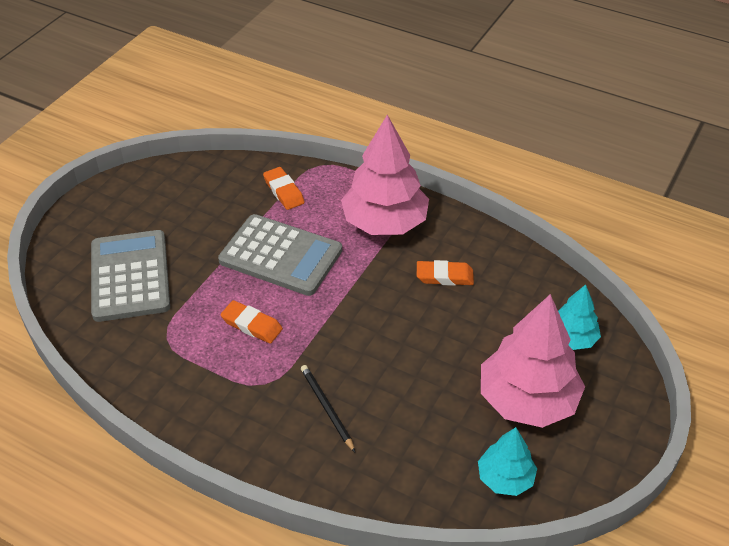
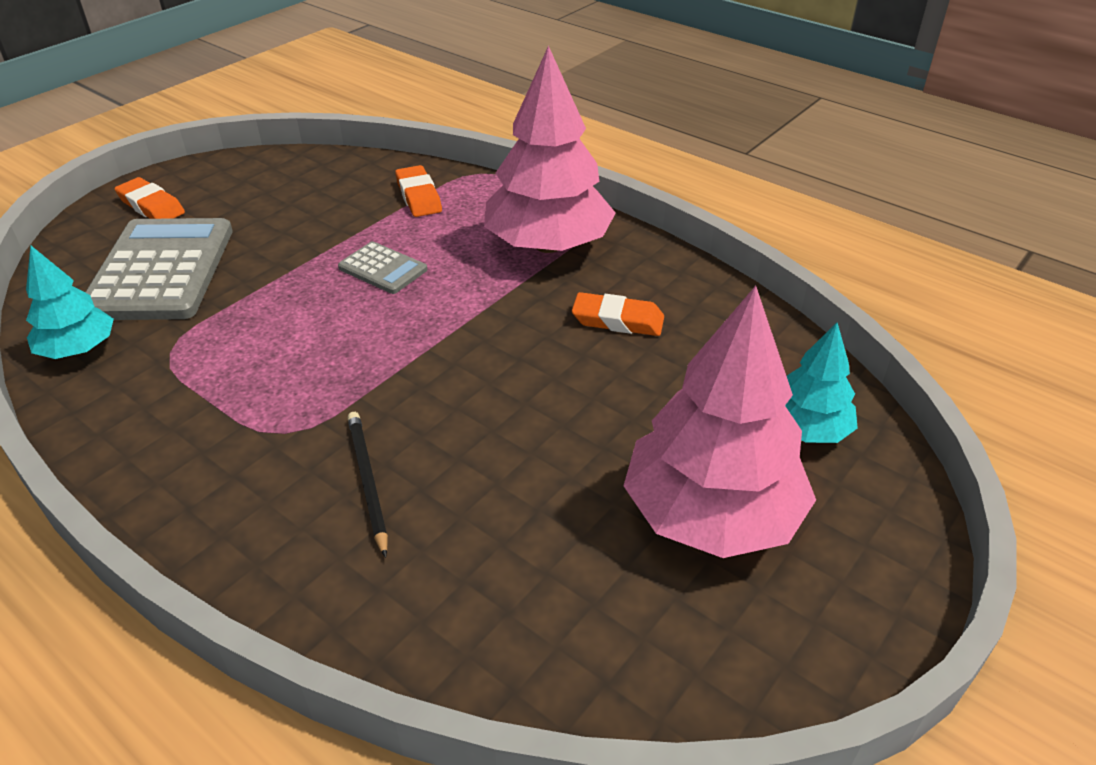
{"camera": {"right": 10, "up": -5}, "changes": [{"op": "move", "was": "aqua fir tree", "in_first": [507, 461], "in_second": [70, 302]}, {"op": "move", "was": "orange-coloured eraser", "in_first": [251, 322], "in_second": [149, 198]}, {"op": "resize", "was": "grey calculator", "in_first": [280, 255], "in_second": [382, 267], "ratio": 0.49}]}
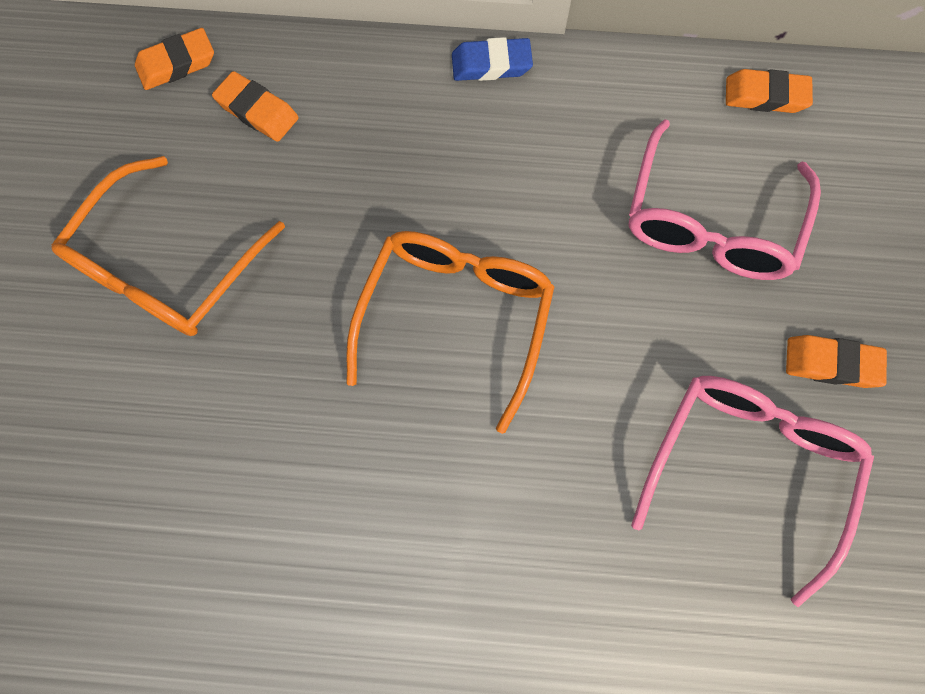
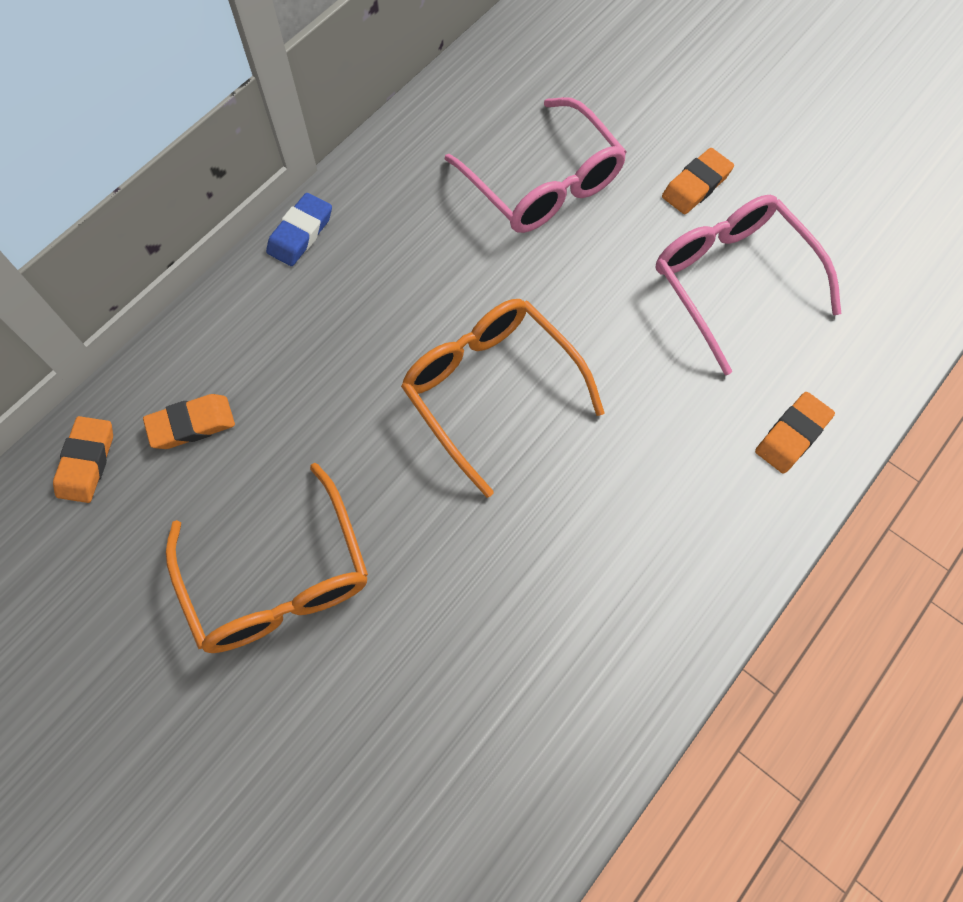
{"camera": {"right": -55, "up": -5}, "changes": [{"op": "move", "was": "orange-coloured eraser", "in_first": [769, 91], "in_second": [795, 432]}]}
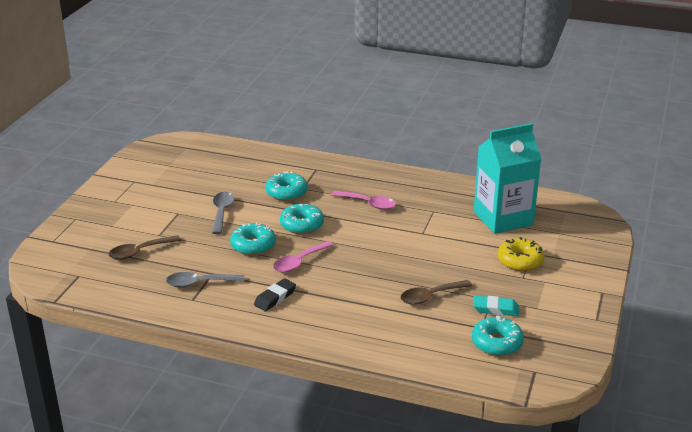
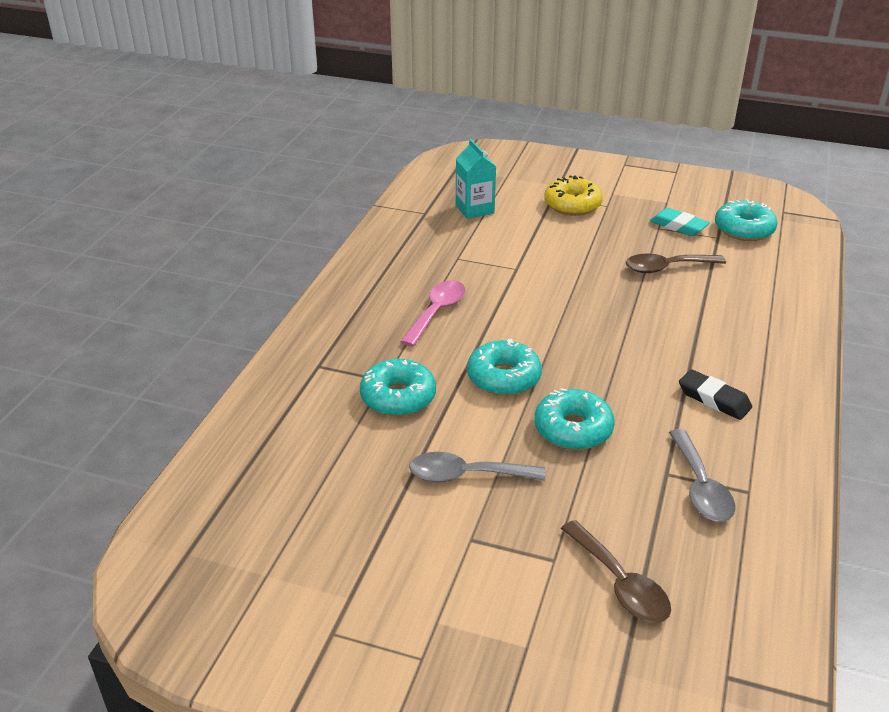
{"camera": {"right": -90, "up": 5}, "changes": [{"op": "resize", "was": "aqua milk carton", "in_first": [507, 178], "in_second": [476, 179], "ratio": 0.51}, {"op": "rotate", "was": "brown spoon", "in_first": [437, 292], "in_second": [676, 263], "clockwise": 105}, {"op": "rotate", "was": "aqua eraser", "in_first": [496, 305], "in_second": [680, 222], "clockwise": -60}, {"op": "delete", "was": "rose-pink spoon", "in_first": [303, 256]}]}
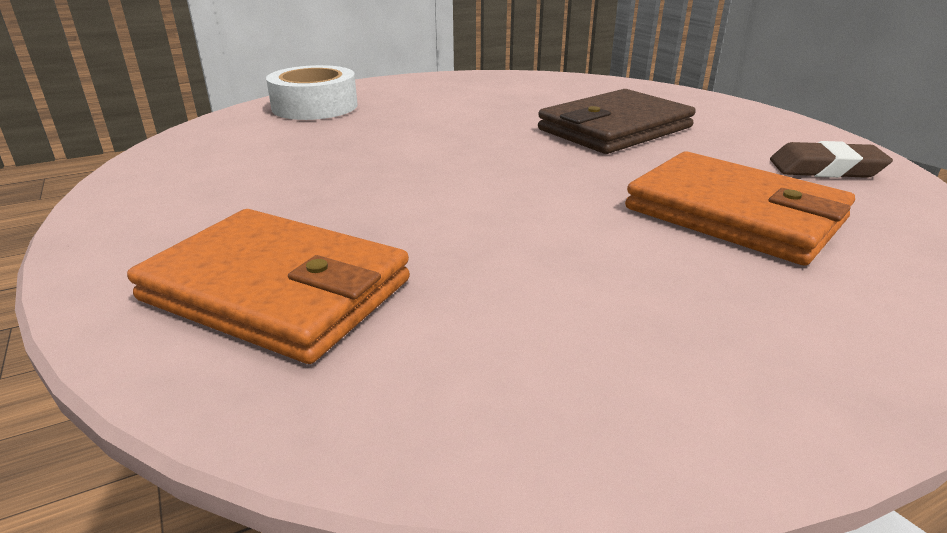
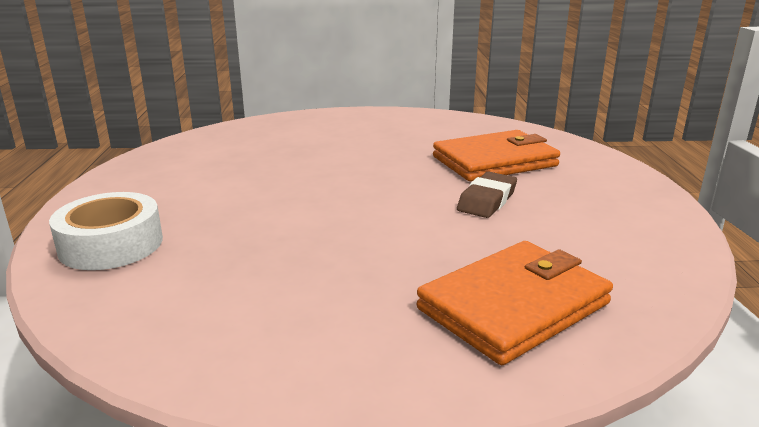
{"camera": {"right": -65, "up": -5}, "changes": [{"op": "move", "was": "brown eraser", "in_first": [831, 159], "in_second": [487, 195]}, {"op": "delete", "was": "brown billfold", "in_first": [617, 121]}]}
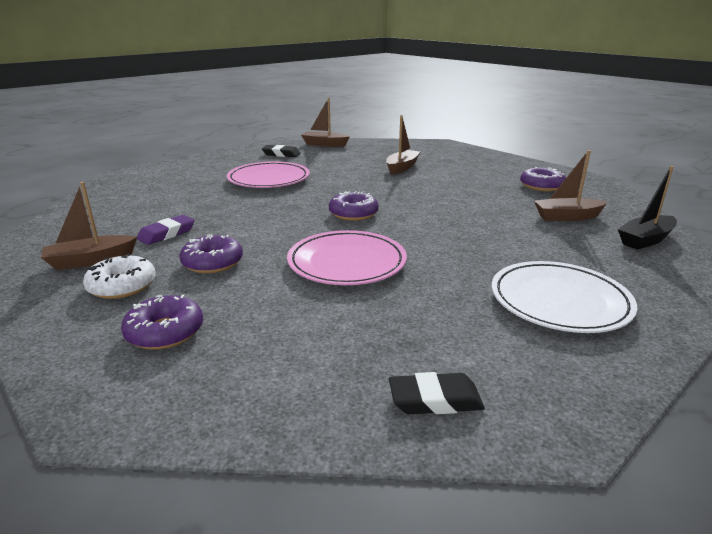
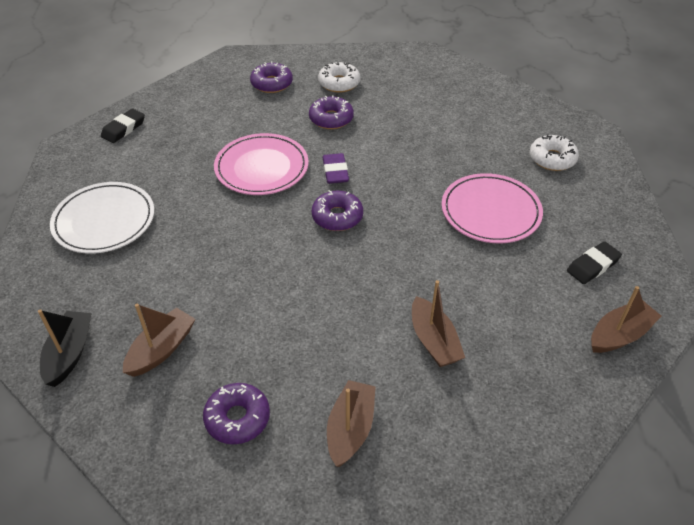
{"camera": {"right": 130, "up": 20}, "changes": [{"op": "move", "was": "purple eraser", "in_first": [166, 230], "in_second": [336, 168]}, {"op": "move", "was": "brown toy boat", "in_first": [89, 226], "in_second": [351, 423]}, {"op": "insert", "now": "pure white donut", "in_second": [554, 152]}]}
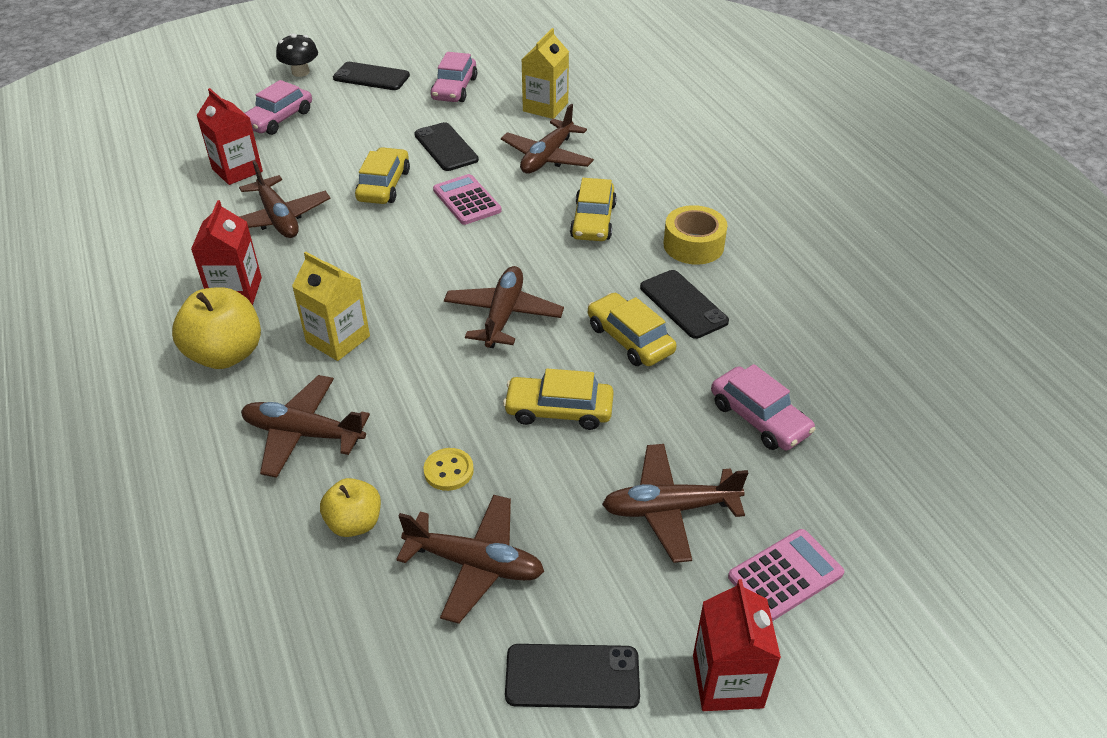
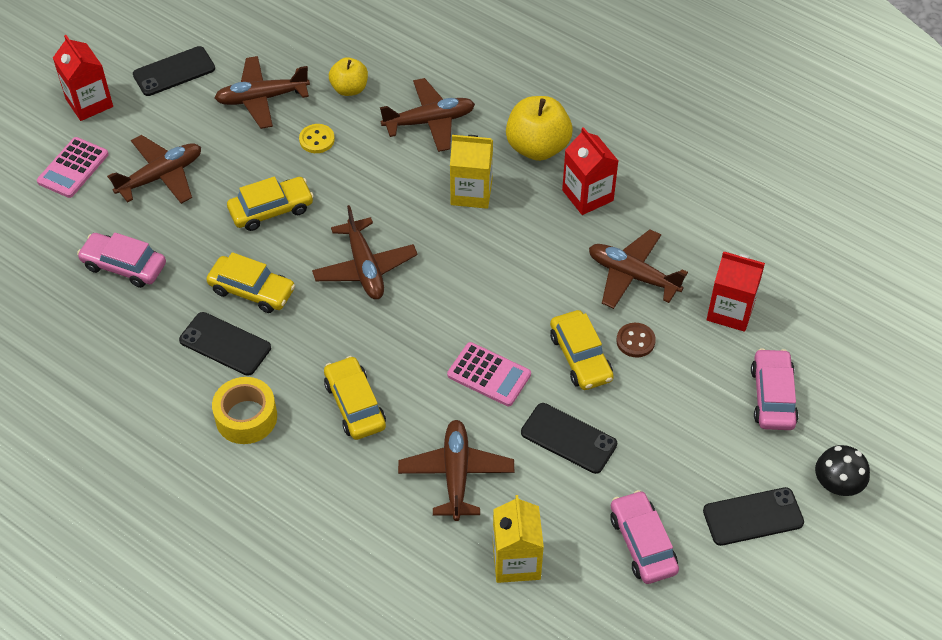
{"camera": {"right": 150, "up": 10}, "changes": [{"op": "insert", "now": "brown sewing button", "in_second": [636, 340]}]}
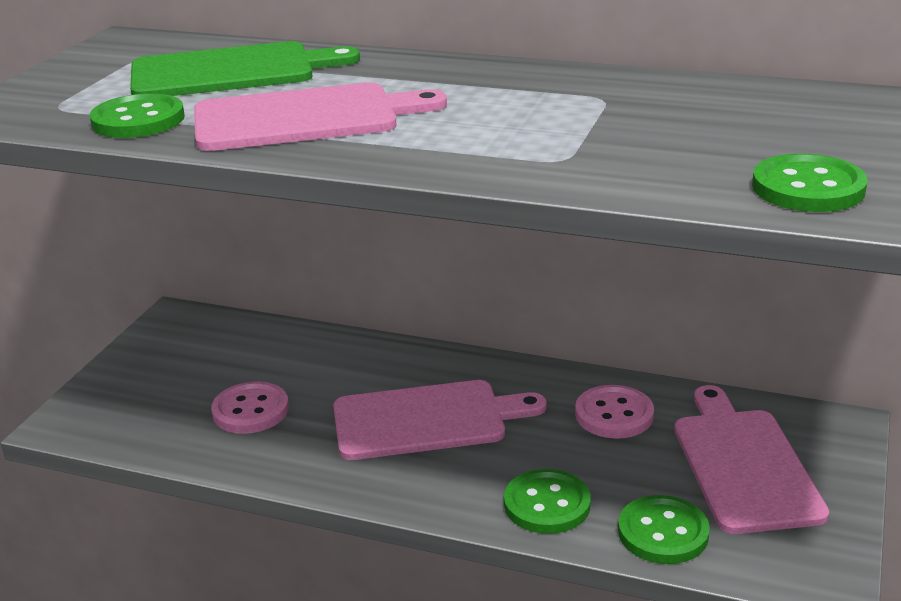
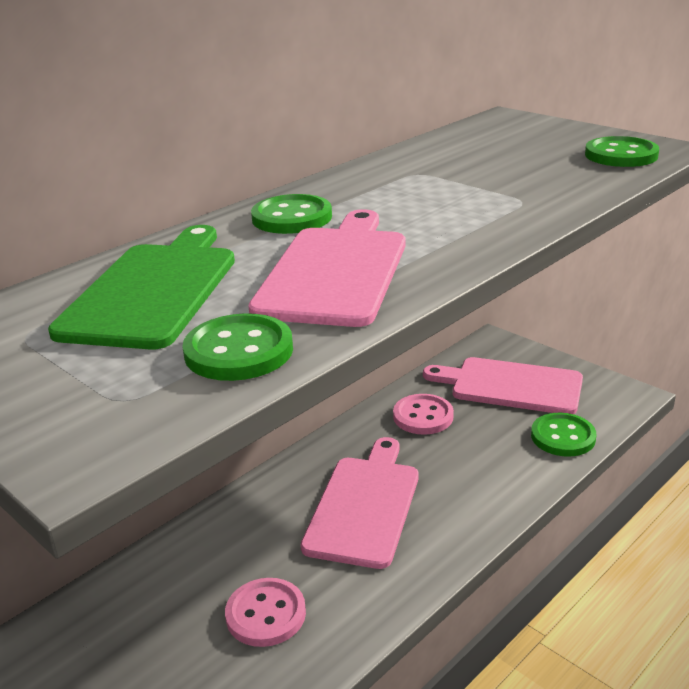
{"camera": {"right": -65, "up": 0}, "changes": [{"op": "move", "was": "emerald sewing button", "in_first": [547, 501], "in_second": [291, 214]}]}
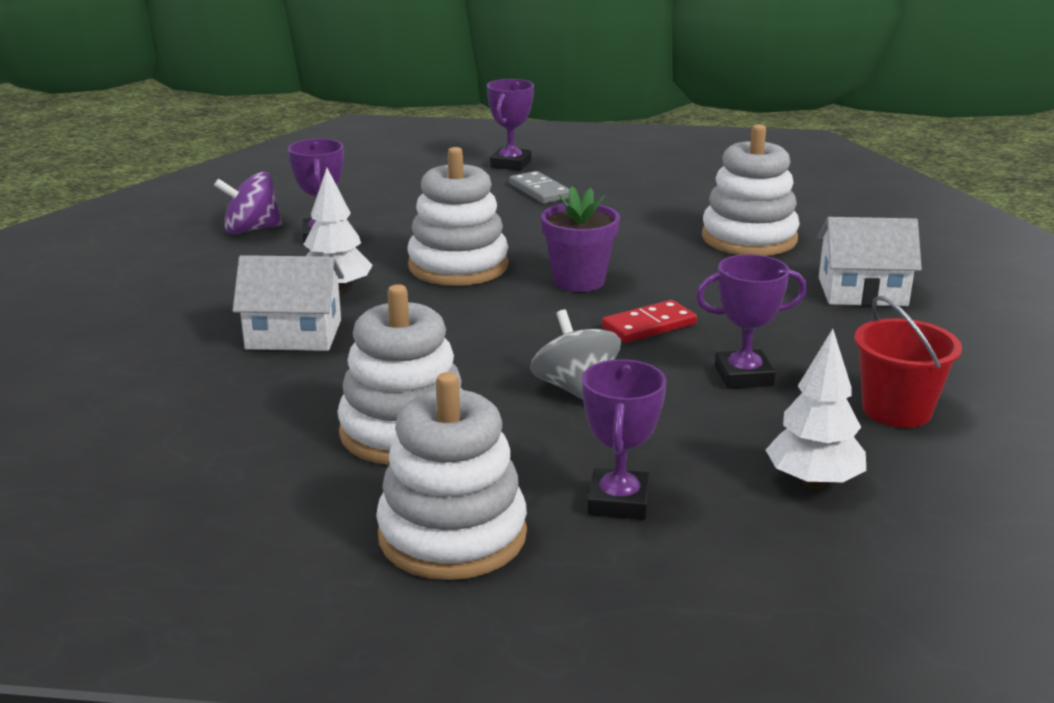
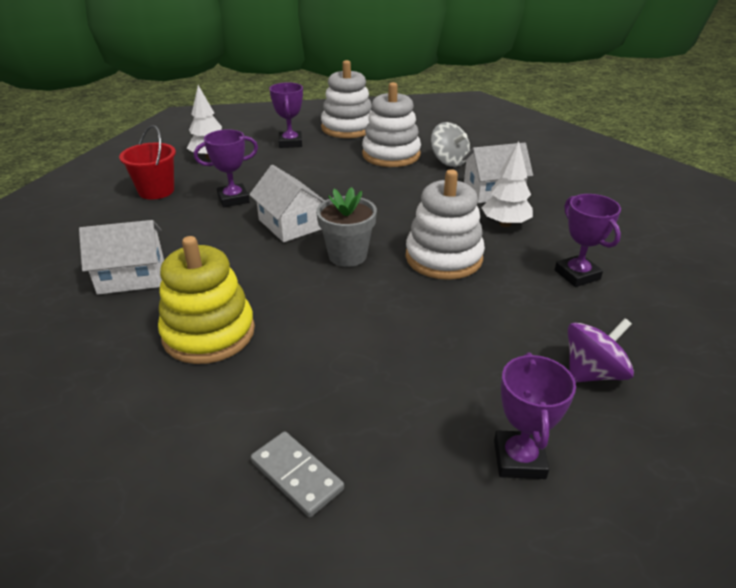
{"camera": {"right": 165, "up": 10}, "changes": [{"op": "recolor", "was": "pure white ring stacker", "now": "bright yellow ring stacker", "in_first": [751, 190], "in_second": [206, 300]}, {"op": "replace", "was": "crimson domino piece", "now": "pure white toy house", "in_first": [649, 321], "in_second": [287, 203]}, {"op": "move", "was": "grey domino piece", "in_first": [539, 187], "in_second": [297, 474]}, {"op": "recolor", "was": "purple flower pot", "now": "grey flower pot", "in_first": [580, 239], "in_second": [346, 227]}, {"op": "move", "was": "grey toy top", "in_first": [575, 355], "in_second": [450, 144]}, {"op": "move", "was": "purple toy top", "in_first": [248, 203], "in_second": [601, 350]}]}
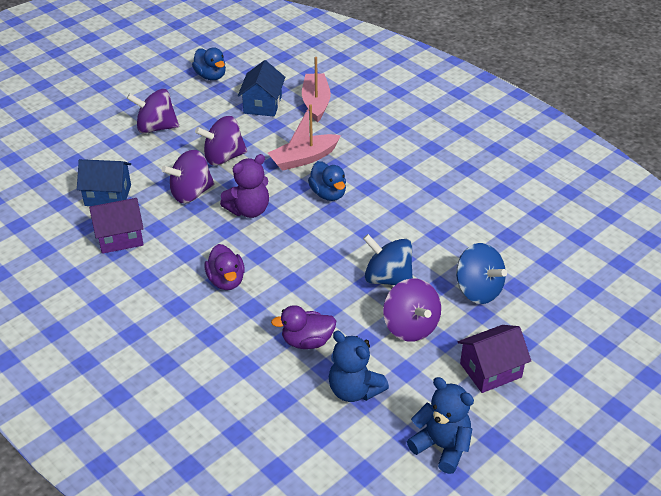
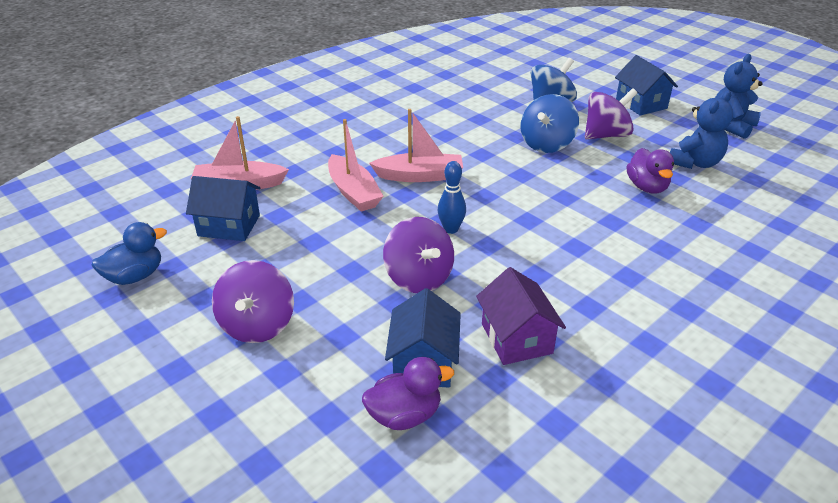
{"camera": {"right": -90, "up": -5}, "changes": [{"op": "move", "was": "purple duck", "in_first": [224, 267], "in_second": [408, 393]}, {"op": "replace", "was": "cobalt duck", "now": "rose-pink toy boat", "in_first": [327, 181], "in_second": [416, 145]}, {"op": "replace", "was": "purple teddy", "now": "cobalt bowling pin", "in_first": [244, 186], "in_second": [452, 197]}, {"op": "recolor", "was": "purple toy house", "now": "cobalt toy house", "in_first": [494, 359], "in_second": [646, 85]}, {"op": "delete", "was": "purple toy top", "in_first": [221, 141]}]}
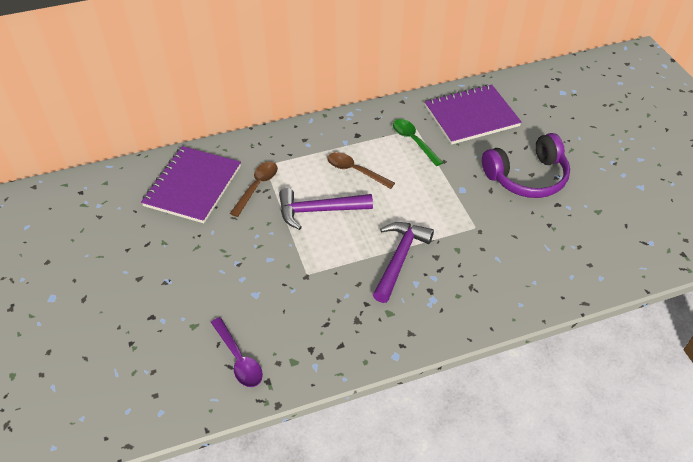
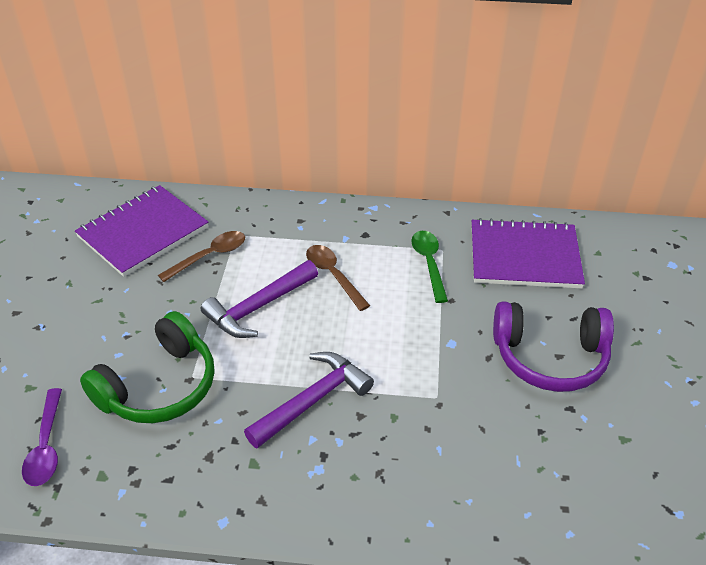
{"camera": {"right": 25, "up": -5}, "changes": [{"op": "insert", "now": "emerald headset", "in_second": [147, 367]}, {"op": "rotate", "was": "purple carpenter's hammer", "in_first": [326, 209], "in_second": [259, 299], "clockwise": -60}]}
